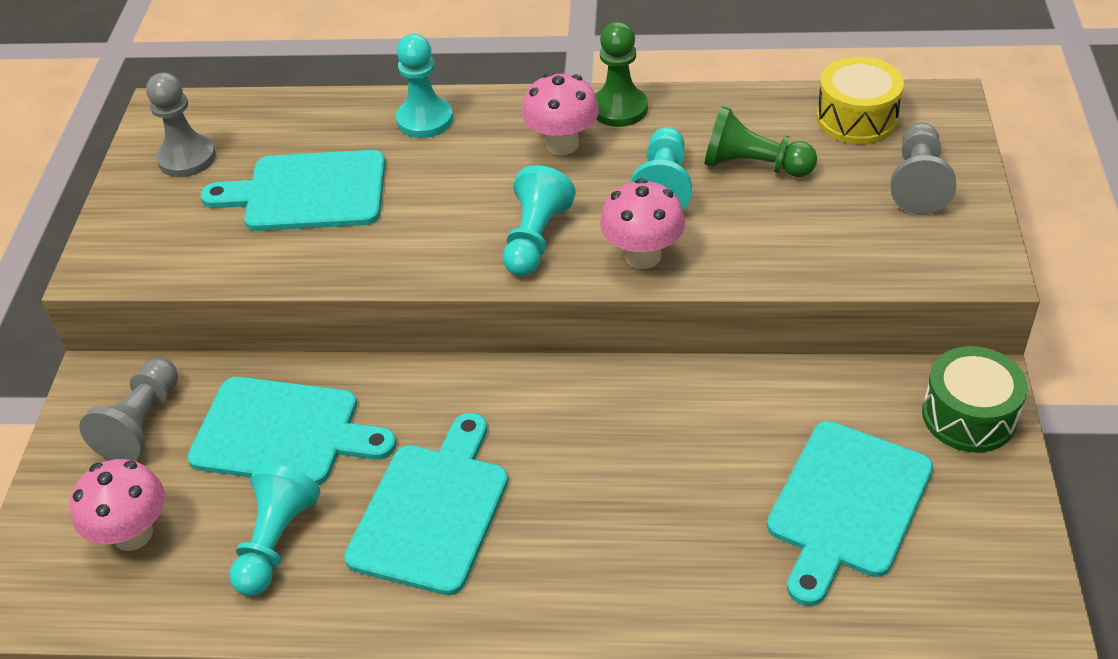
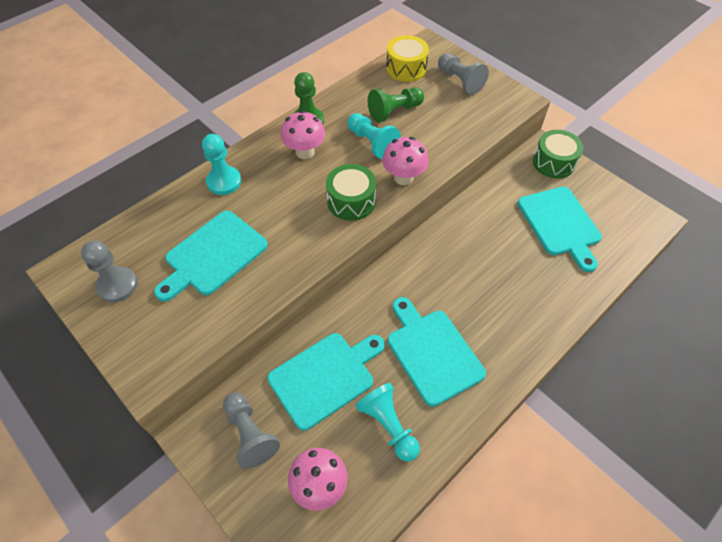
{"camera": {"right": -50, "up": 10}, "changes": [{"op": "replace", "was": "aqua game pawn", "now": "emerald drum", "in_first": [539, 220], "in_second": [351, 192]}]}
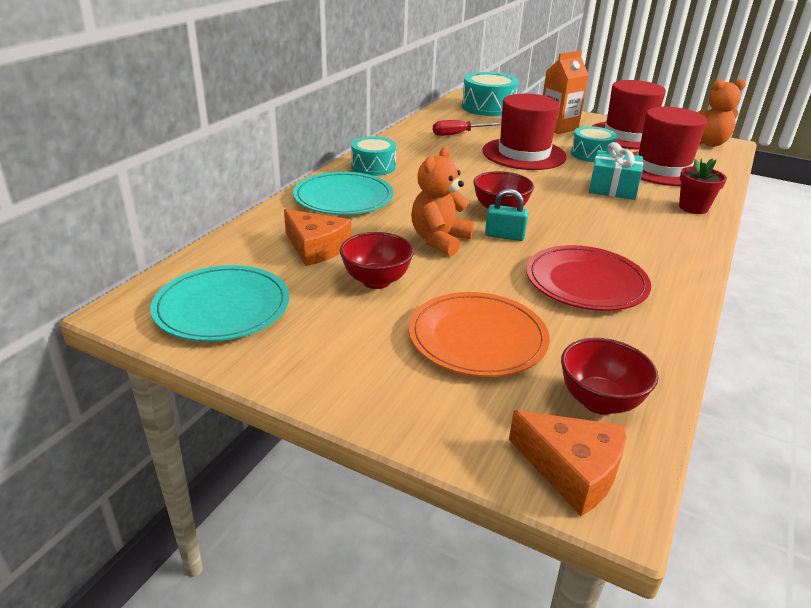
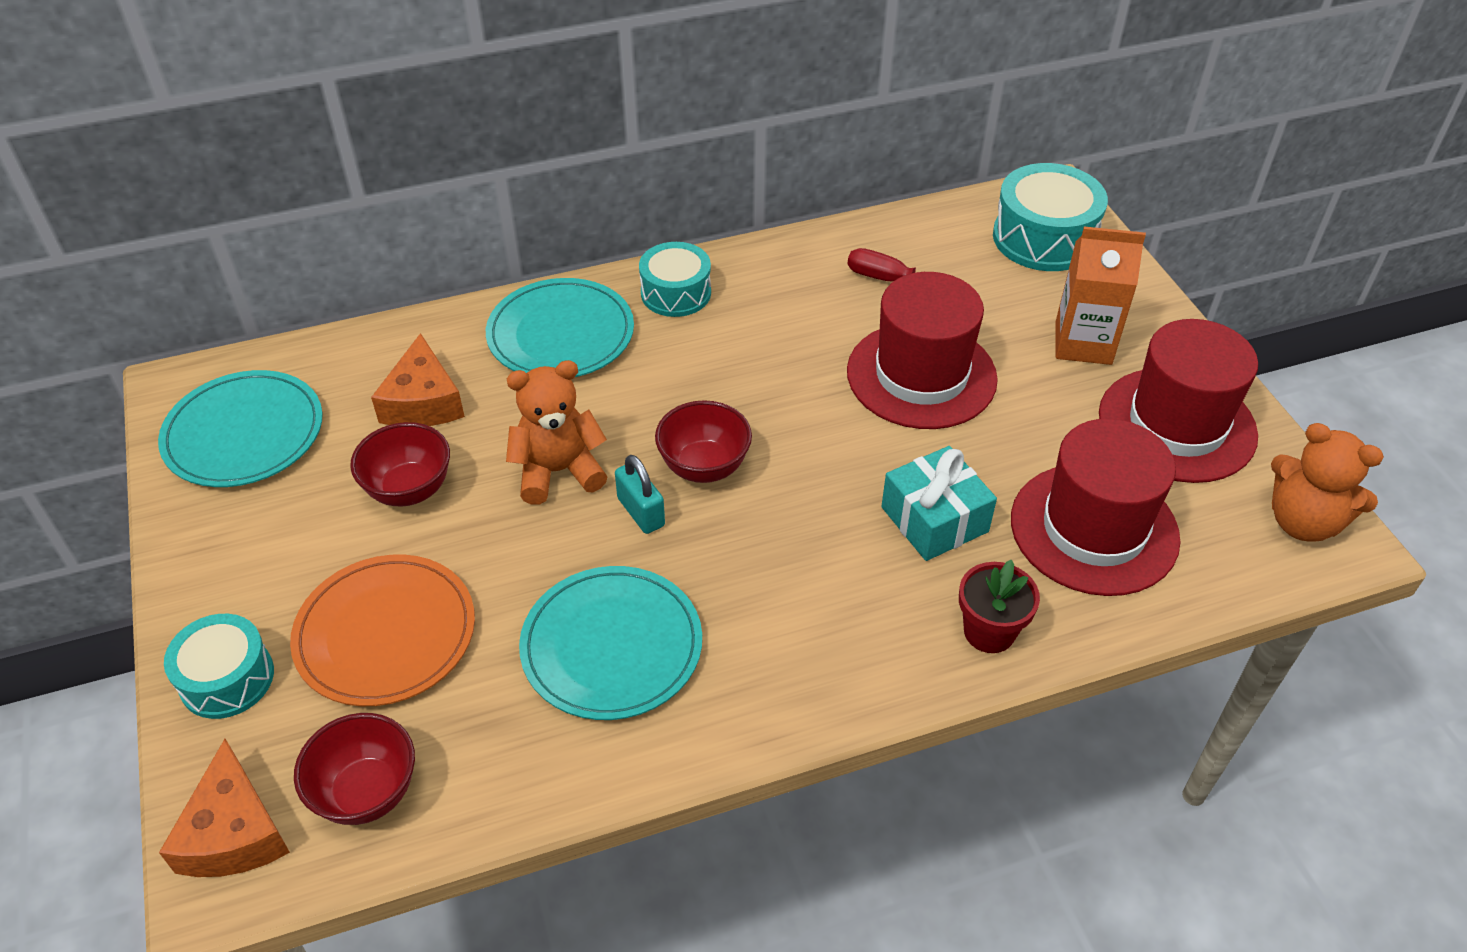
{"camera": {"right": 45, "up": 15}, "changes": [{"op": "move", "was": "aqua drum", "in_first": [594, 144], "in_second": [219, 666]}, {"op": "recolor", "was": "crimson dinner plate", "now": "aqua dinner plate", "in_first": [588, 278], "in_second": [610, 643]}]}
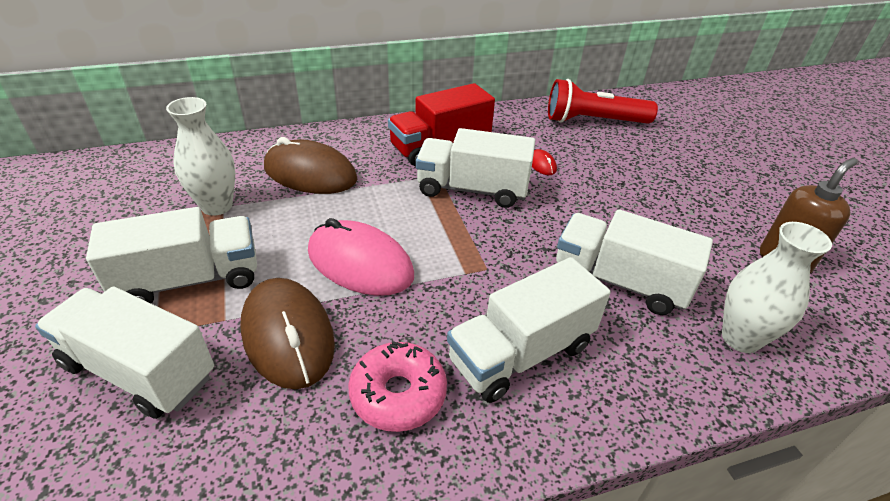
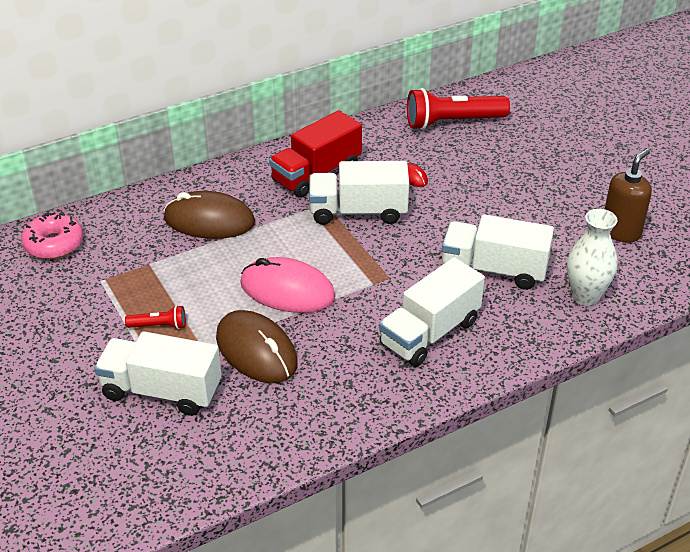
{"camera": {"right": -10, "up": 0}, "changes": [{"op": "move", "was": "rose-pink donut", "in_first": [397, 386], "in_second": [52, 235]}, {"op": "replace", "was": "pure white toy truck", "now": "crimson pocket torch", "in_first": [171, 255], "in_second": [155, 317]}, {"op": "delete", "was": "pure white tall vase", "in_first": [200, 156]}]}
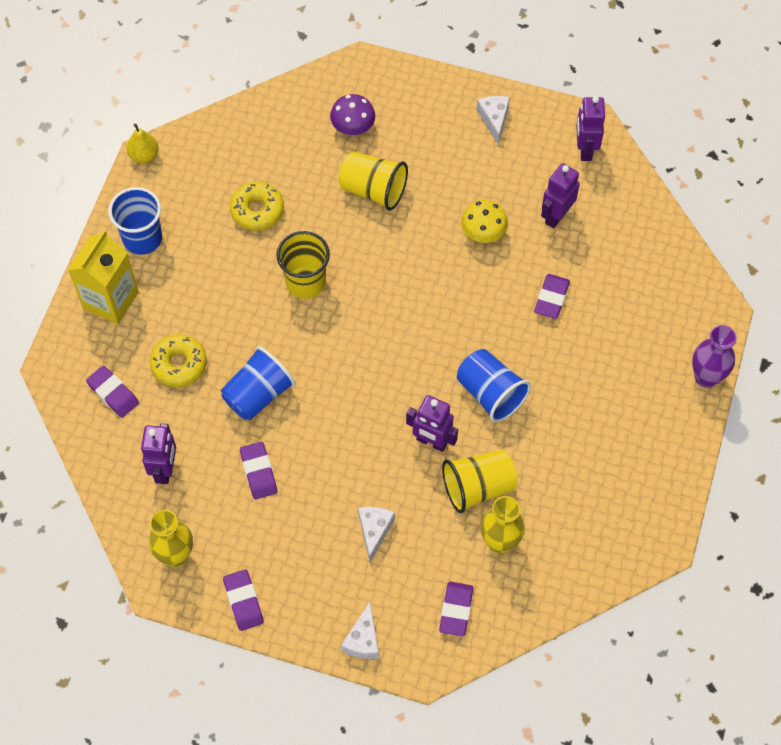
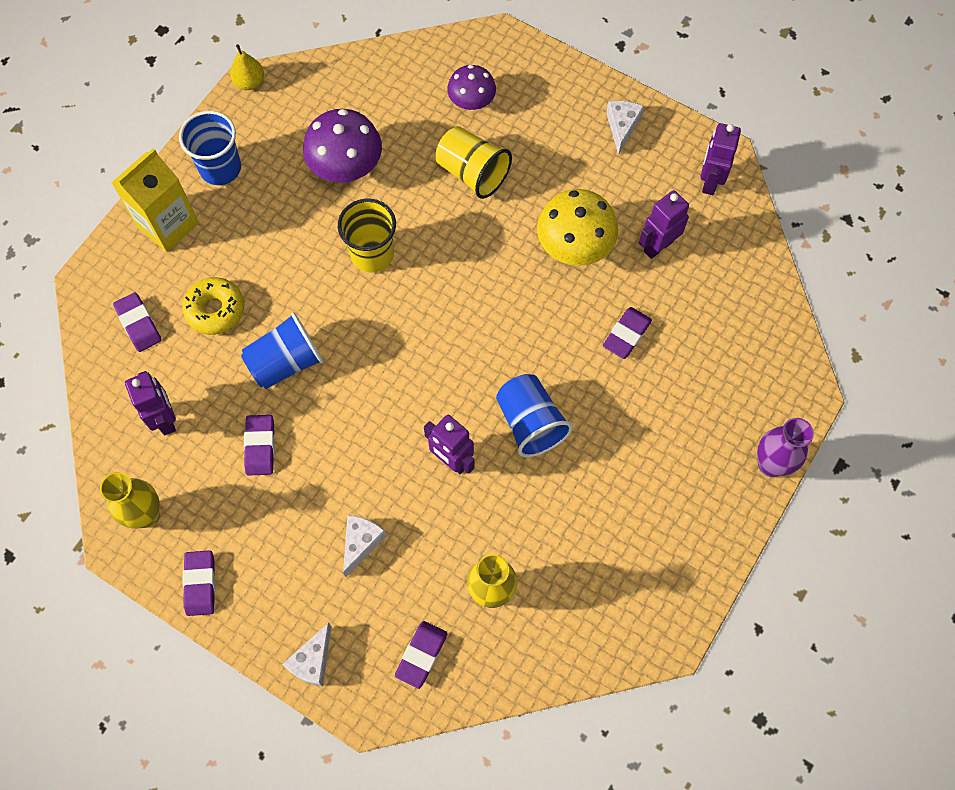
{"camera": {"right": 15, "up": 5}, "changes": [{"op": "rotate", "was": "purple toy robot", "in_first": [158, 453], "in_second": [150, 403], "clockwise": -45}, {"op": "replace", "was": "bright yellow donut", "now": "purple mushroom", "in_first": [257, 206], "in_second": [342, 145]}, {"op": "resize", "was": "bright yellow mushroom", "in_first": [484, 221], "in_second": [577, 227], "ratio": 1.57}, {"op": "delete", "was": "bright yellow tumbler", "in_first": [479, 481]}]}
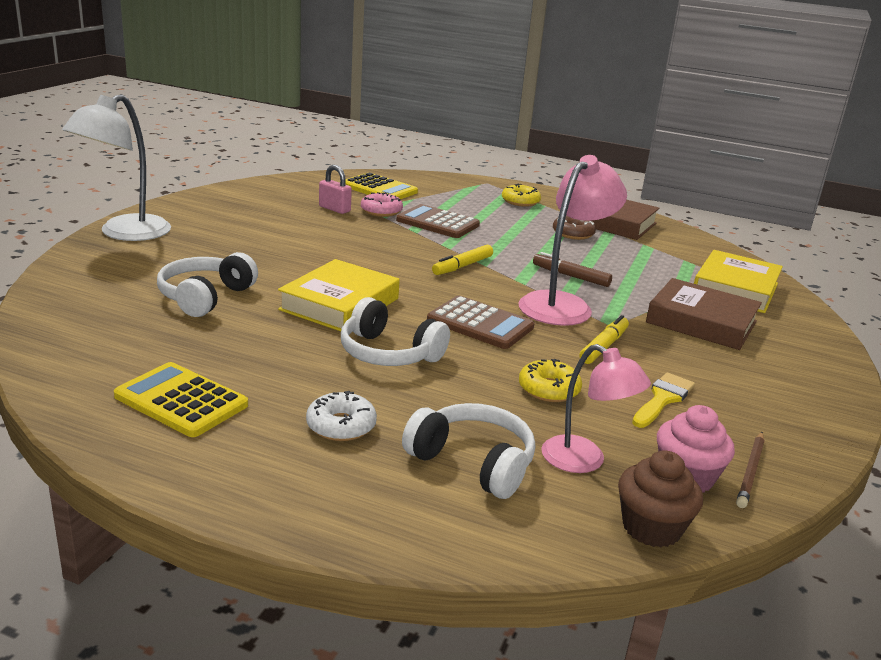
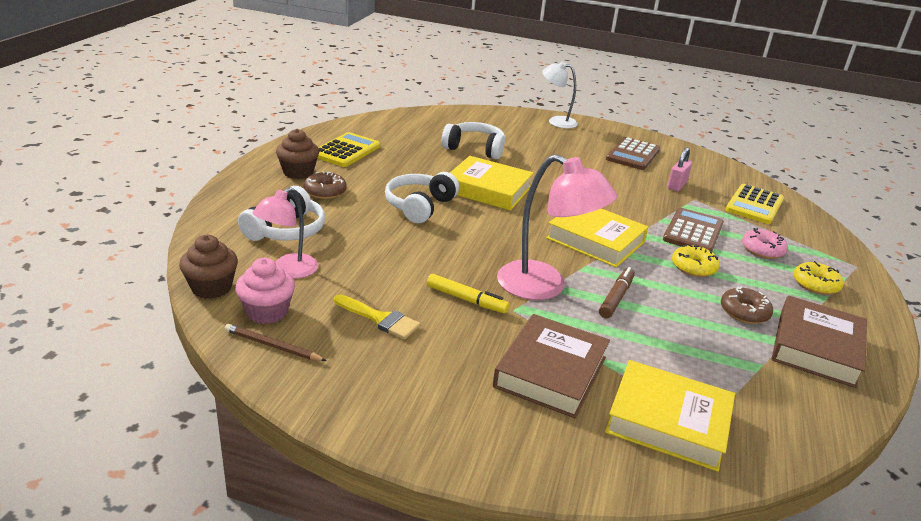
{"camera": {"right": 85, "up": 5}, "changes": [{"op": "insert", "now": "brown cupcake", "in_second": [297, 154]}, {"op": "recolor", "was": "pure white donut", "now": "brown donut", "in_first": [341, 416], "in_second": [325, 185]}, {"op": "resize", "was": "pure white reading lamp", "in_first": [116, 167], "in_second": [560, 94], "ratio": 0.63}, {"op": "replace", "was": "bright yellow marker", "now": "bright yellow hardcover", "in_first": [462, 260], "in_second": [597, 238]}, {"op": "move", "was": "brown calculator", "in_first": [480, 322], "in_second": [633, 153]}, {"op": "move", "was": "bright yellow donut", "in_first": [550, 380], "in_second": [696, 260]}, {"op": "move", "was": "rose-pink donut", "in_first": [382, 204], "in_second": [765, 243]}]}
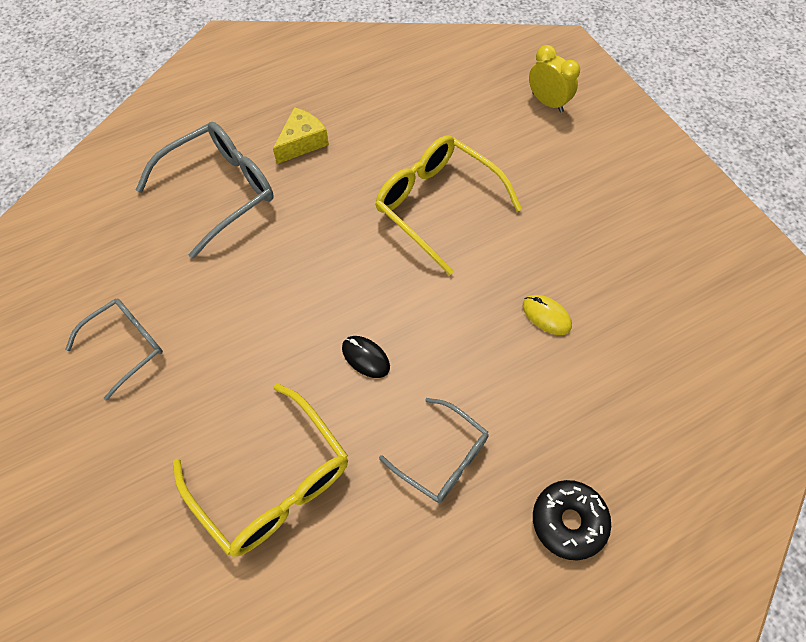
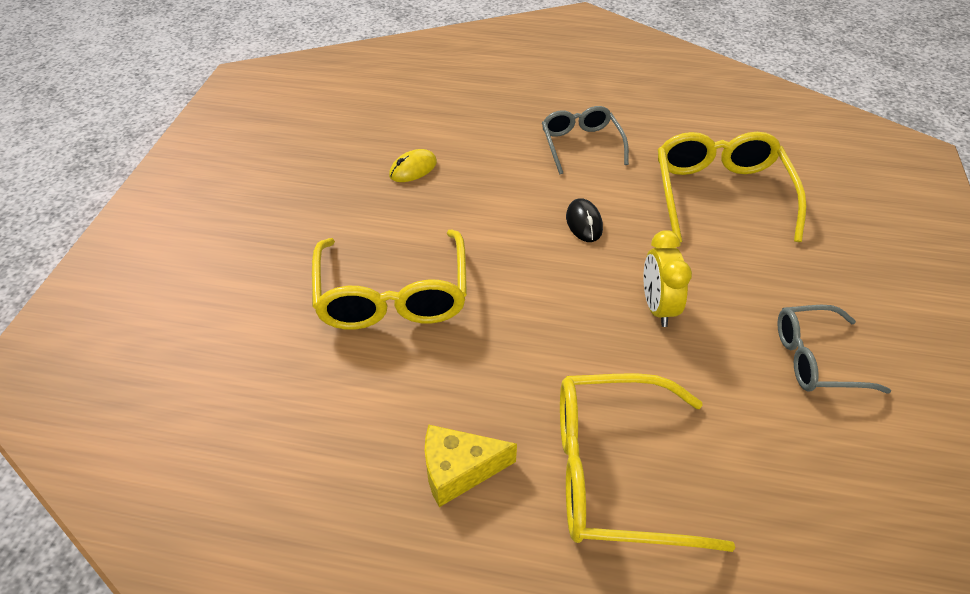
{"camera": {"right": -140, "up": -15}, "changes": [{"op": "rotate", "was": "bright yellow PC mouse", "in_first": [547, 315], "in_second": [413, 165], "clockwise": 60}, {"op": "recolor", "was": "grey spectacles", "now": "bright yellow spectacles", "in_first": [205, 190], "in_second": [648, 462]}, {"op": "move", "was": "bright yellow bedside clock", "in_first": [554, 79], "in_second": [667, 278]}, {"op": "delete", "was": "jet-black donut", "in_first": [572, 520]}]}
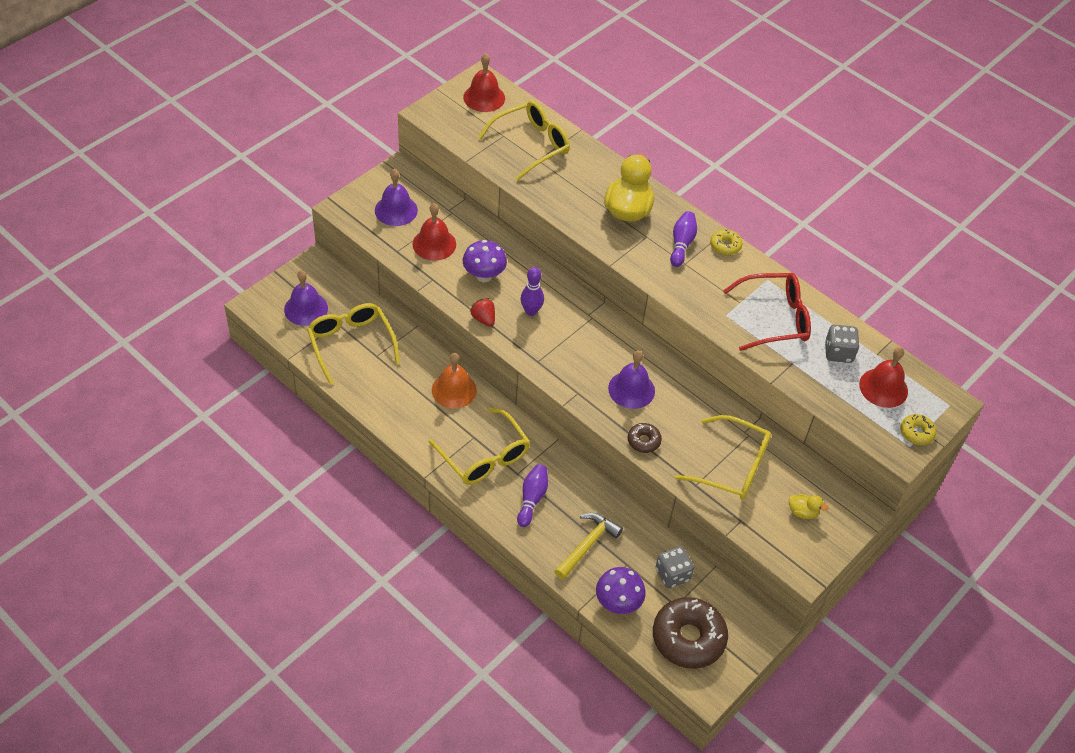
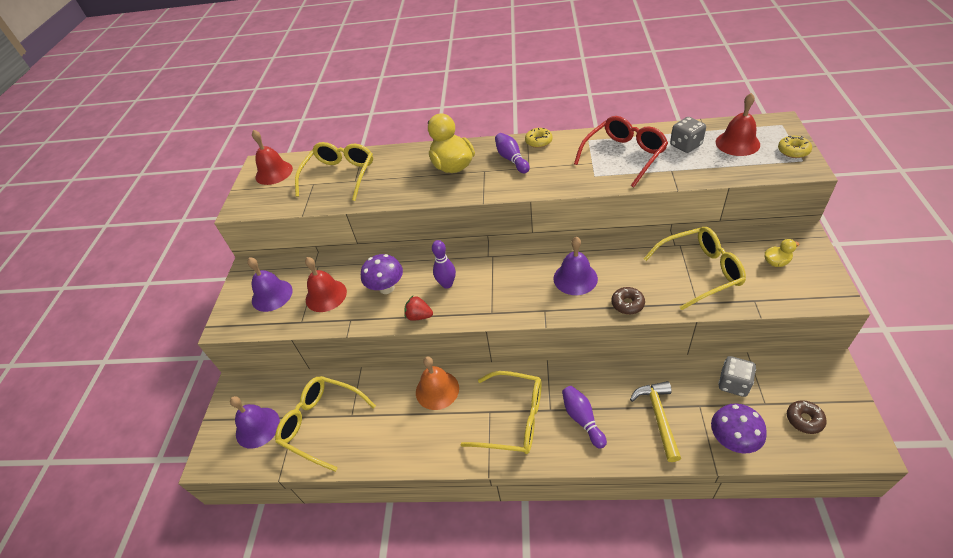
{"camera": {"right": -30, "up": -5}, "changes": [{"op": "resize", "was": "brown donut", "in_first": [690, 633], "in_second": [807, 417], "ratio": 0.48}]}
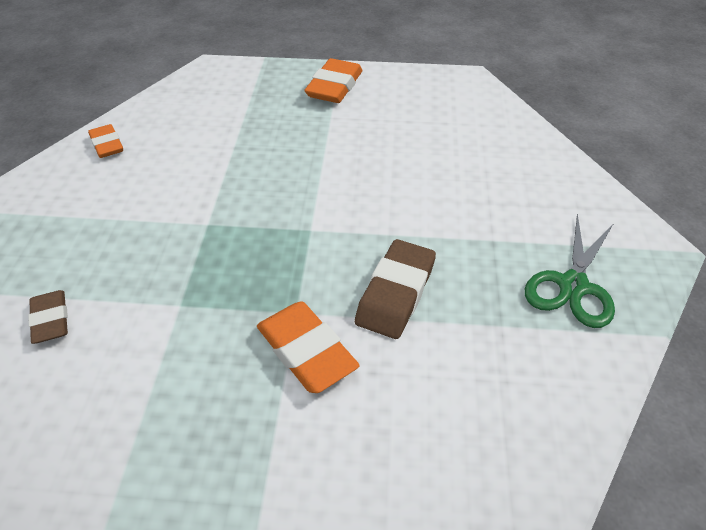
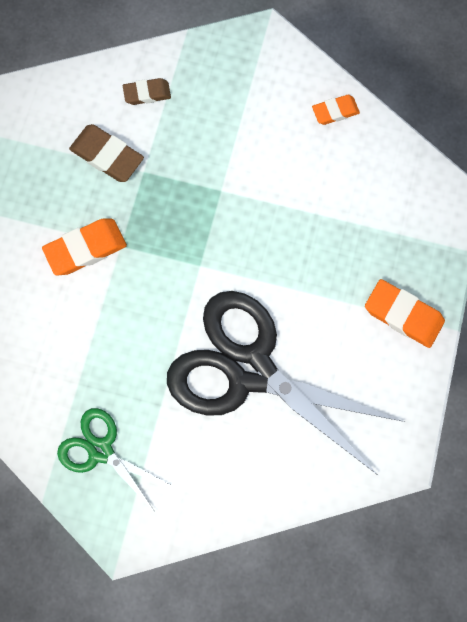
{"camera": {"right": 100, "up": 30}, "changes": [{"op": "move", "was": "brown eraser", "in_first": [395, 289], "in_second": [106, 153]}, {"op": "insert", "now": "jet-black scissors", "in_second": [286, 383]}]}
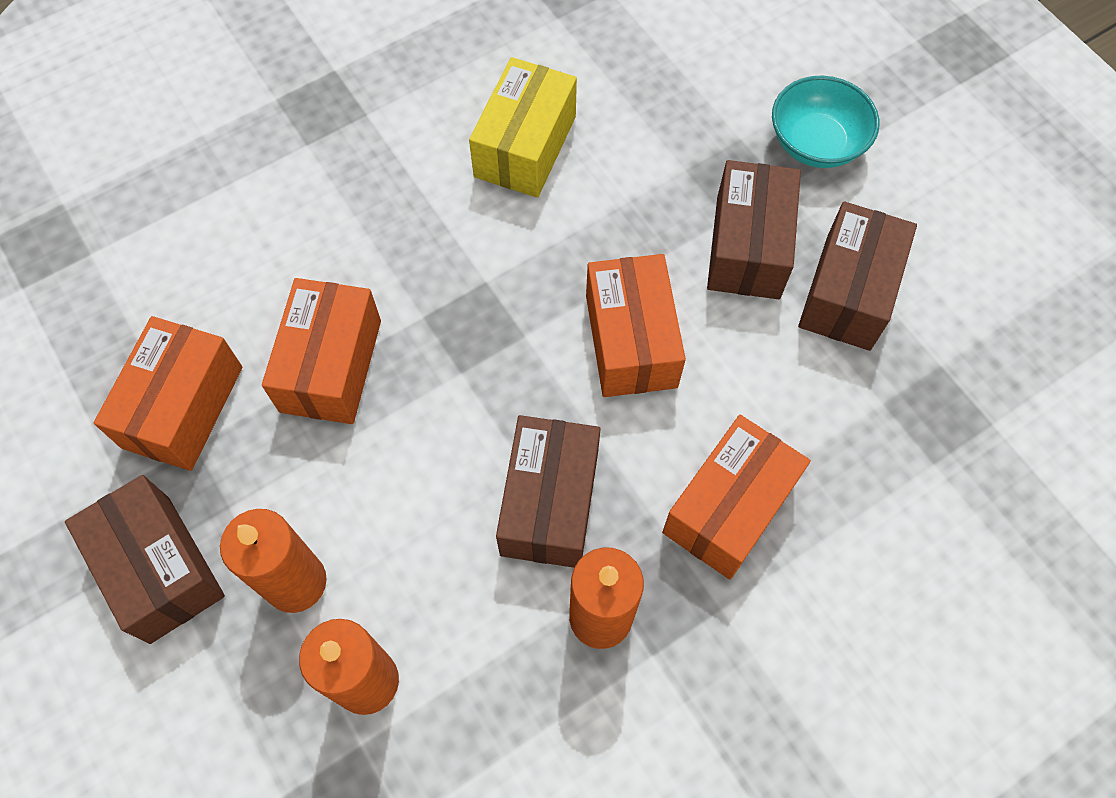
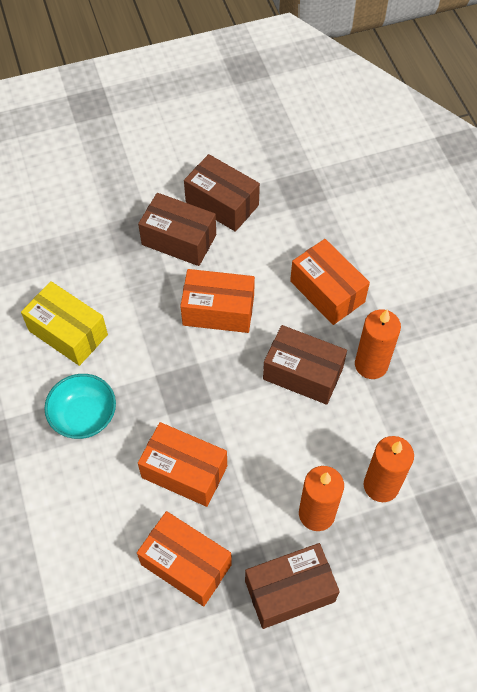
{"camera": {"right": -75, "up": -5}, "changes": [{"op": "move", "was": "aqua bowl", "in_first": [825, 122], "in_second": [80, 406]}]}
